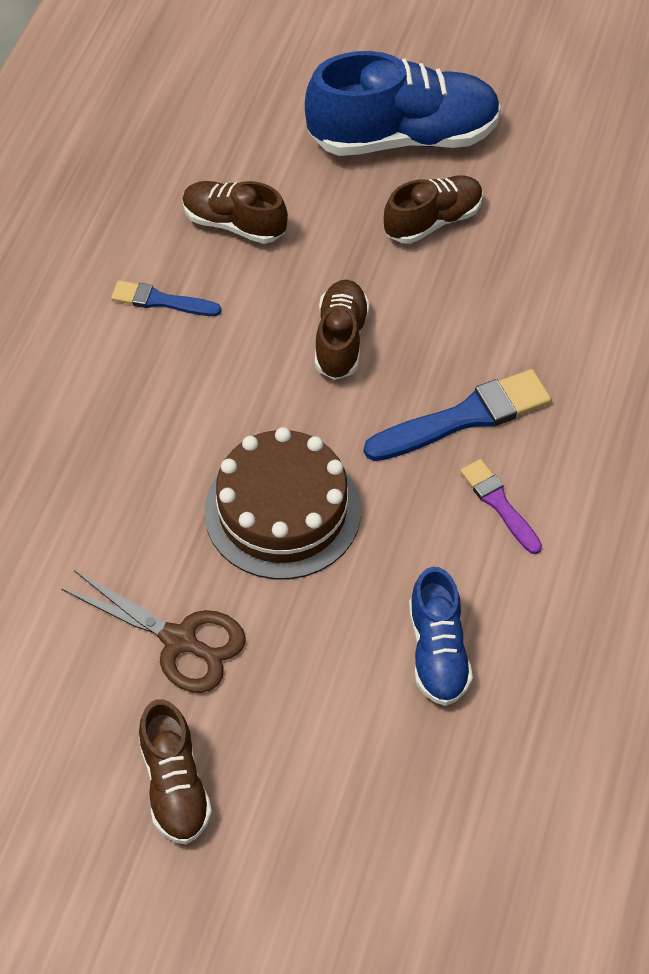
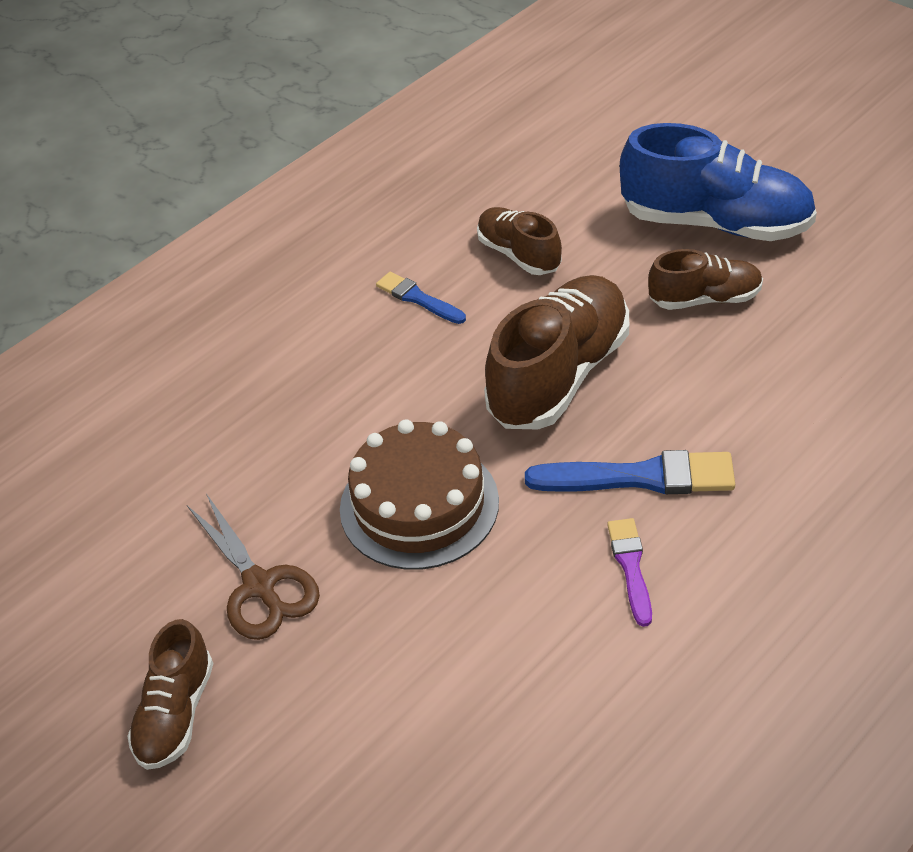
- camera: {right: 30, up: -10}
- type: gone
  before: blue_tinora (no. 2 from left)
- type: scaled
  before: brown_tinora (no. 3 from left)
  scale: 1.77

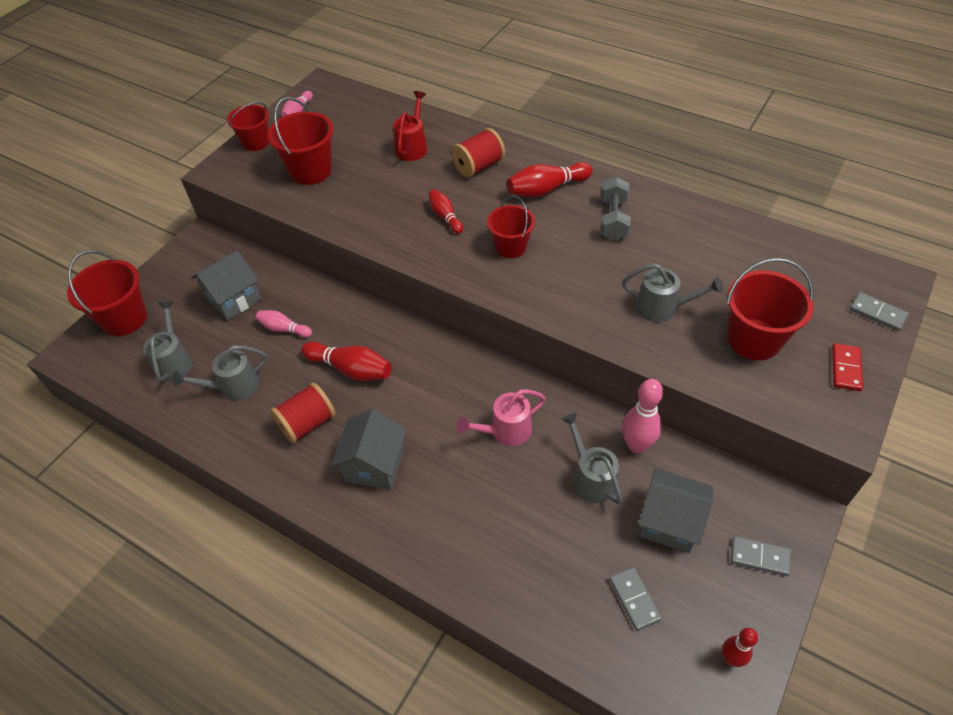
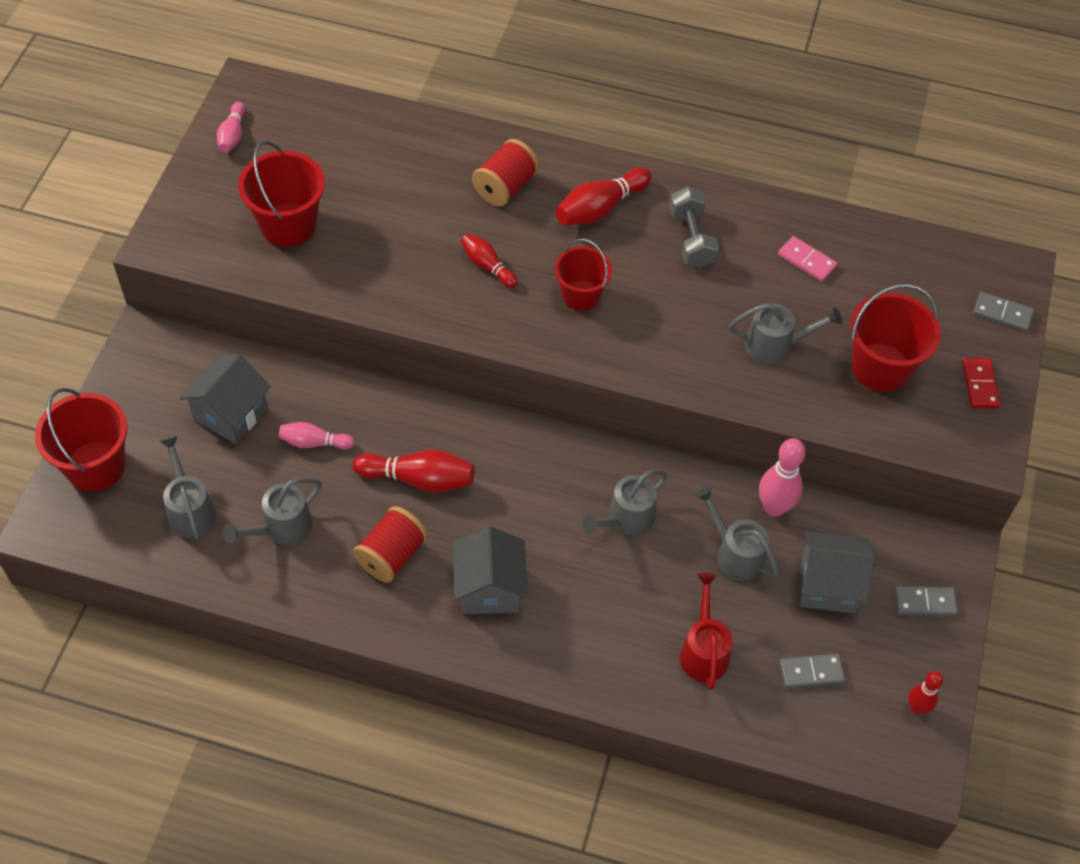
- camera: {right: -20, up: 5}
- type: gone
  before: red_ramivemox (no. 2 from left)
- type: new
  after: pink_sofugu
- type: shifted
  before: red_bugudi
- type: repainted
  before: pink_bugudi
  after: grey_bugudi (no. 3 from left)
- type: rotated
  before: grey_sofugu (no. 1 from left)
  turn: -60

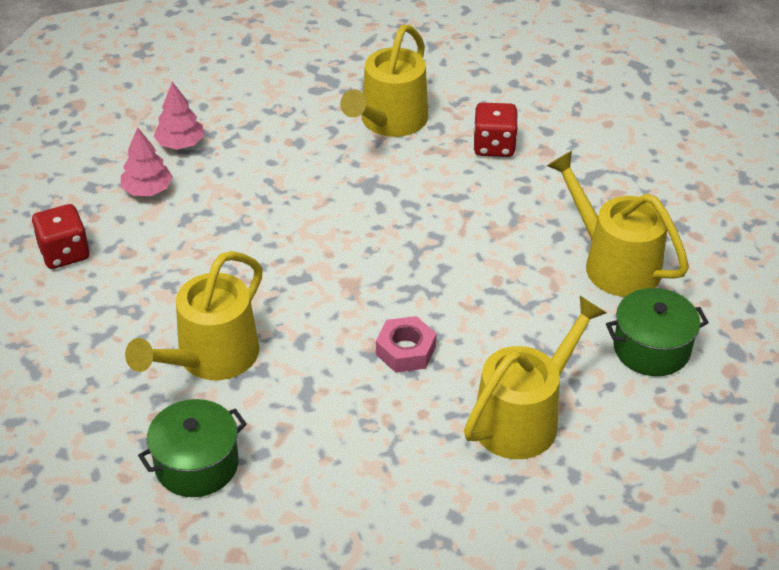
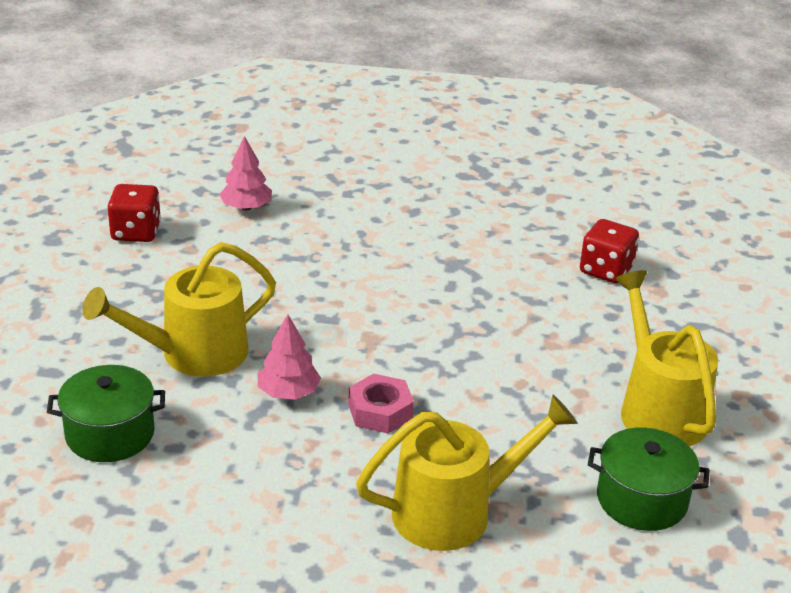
- camera: {right: 25, up: -10}
- type: gone
  before: yellow_bugudi (no. 2 from left)
- type: shifted
  before: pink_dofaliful (no. 2 from left)

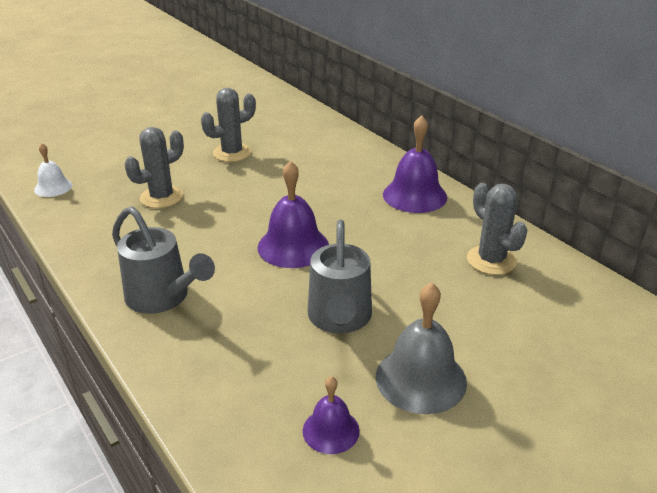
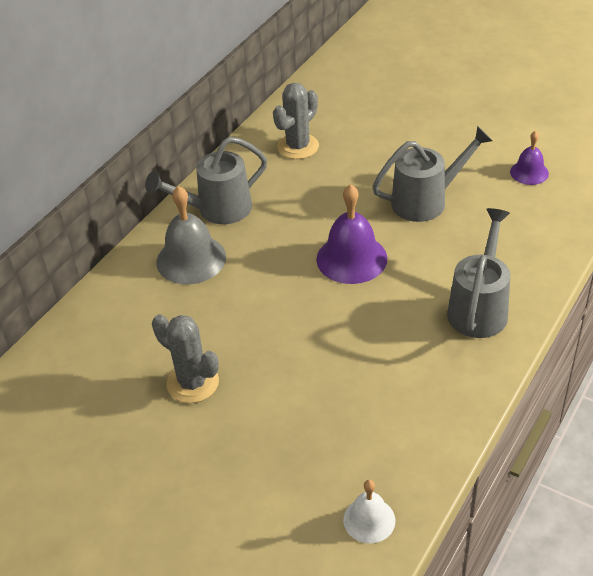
- camera: {right: -110, up: 10}
- type: gone
  before: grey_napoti (no. 1 from left)
- type: shifted
  before: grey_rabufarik
- type: swapped
  before: purple_rabufarik (no. 3 from left)
  after: grey_bugudi (no. 1 from left)

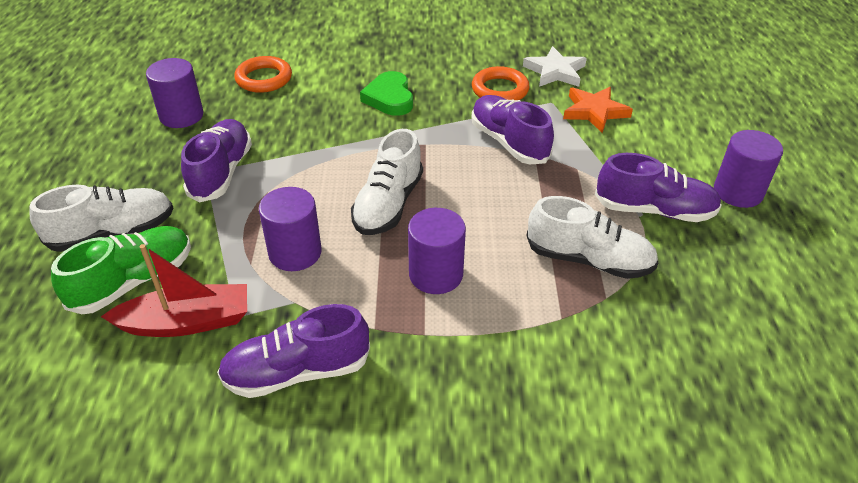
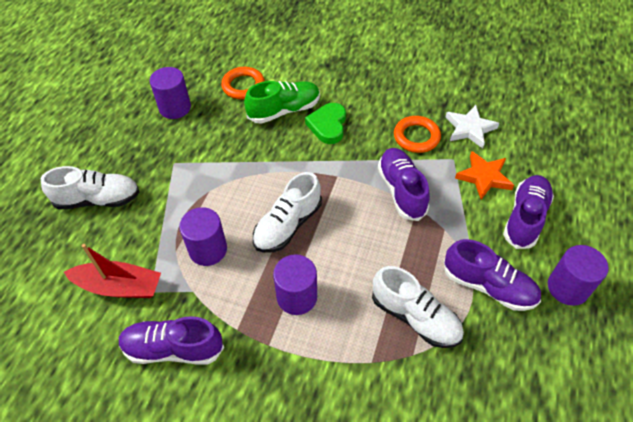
- camera: {right: 20, up: 10}
- type: shifted
  before: green_tinora
- type: shifted
  before: purple_tinora (no. 1 from left in the first image)
  after: purple_tinora (no. 4 from left)

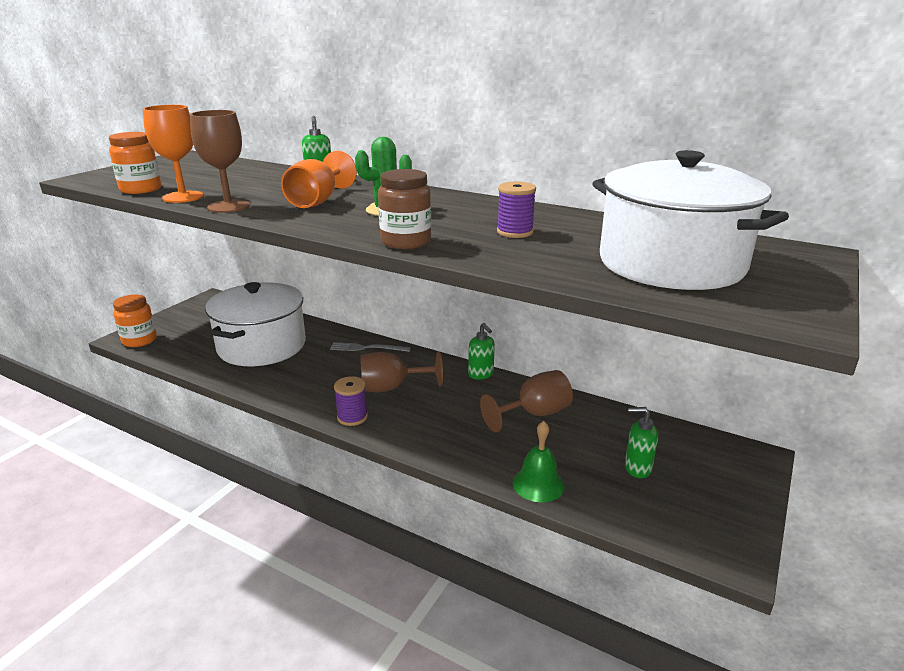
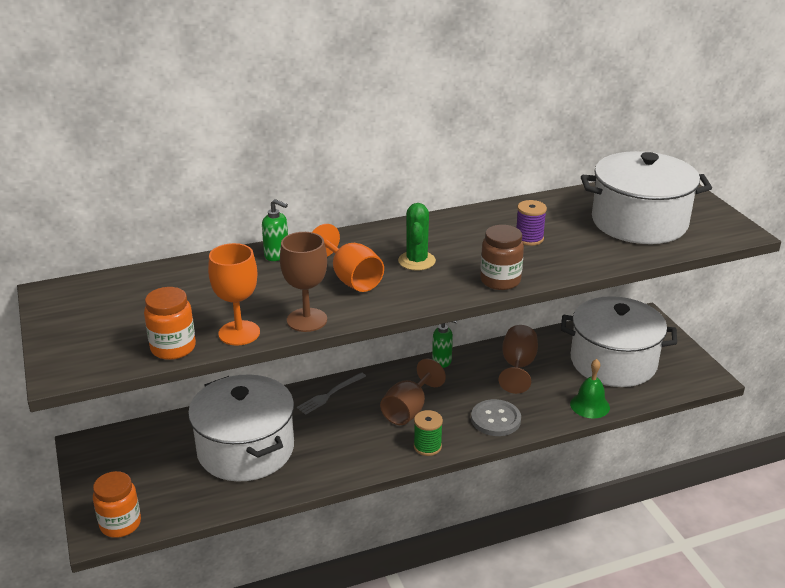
- camera: {right: -50, up: 5}
- type: new
  after: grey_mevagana
- type: swapped
  before: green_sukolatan (no. 3 from left)
  after: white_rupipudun (no. 2 from left)
- type: repainted
  before: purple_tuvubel (no. 1 from left)
  after: green_tuvubel

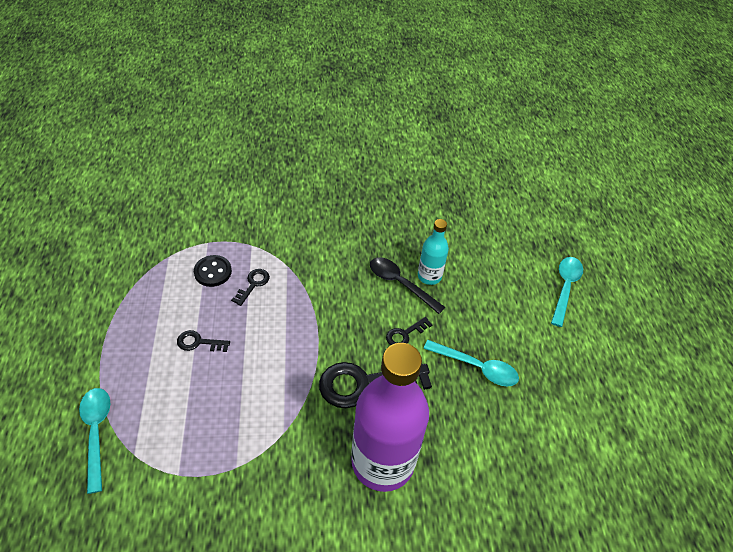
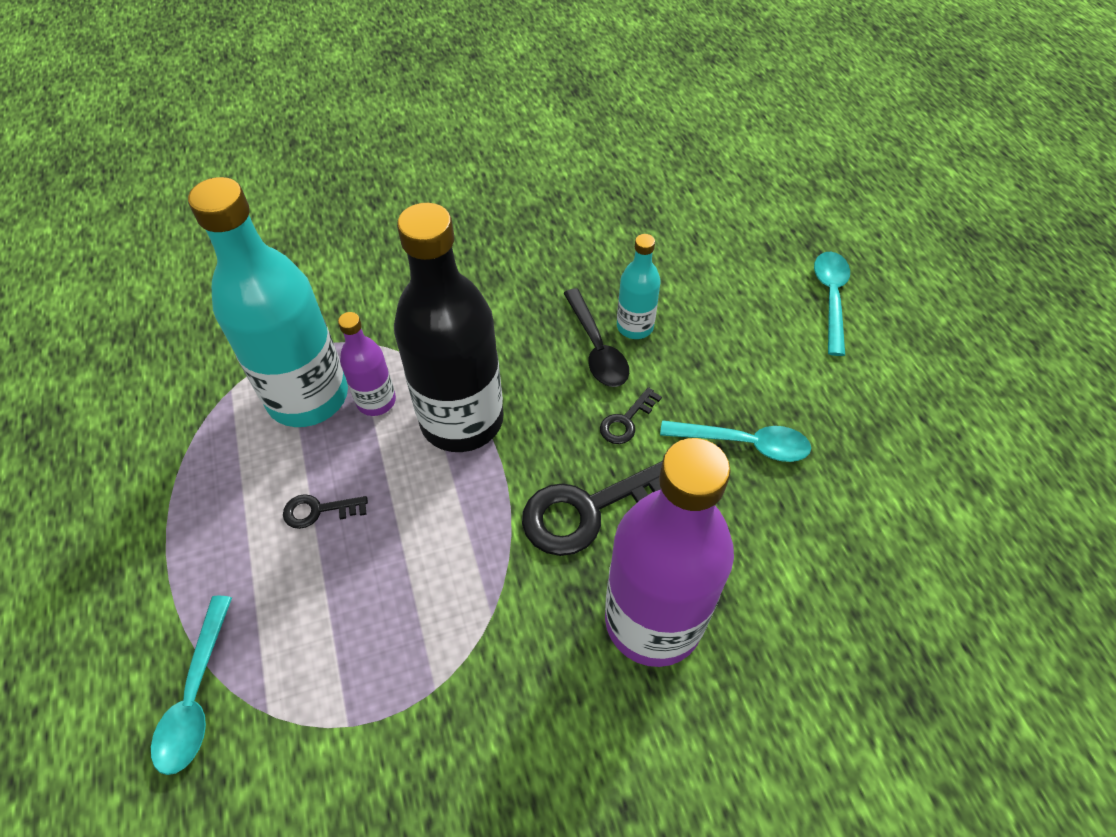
- camera: {right: -10, up: 5}
- type: new
  after: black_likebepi
- type: swapped
  before: black_mevagana
  after: turquoise_likebepi (no. 1 from left)
- type: swapped
  before: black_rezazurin (no. 2 from left)
  after: purple_likebepi (no. 1 from left)
- type: rotated
  before: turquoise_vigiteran (no. 1 from left)
  turn: -150
- type: rotated
  before: black_vigiteran
  turn: -135

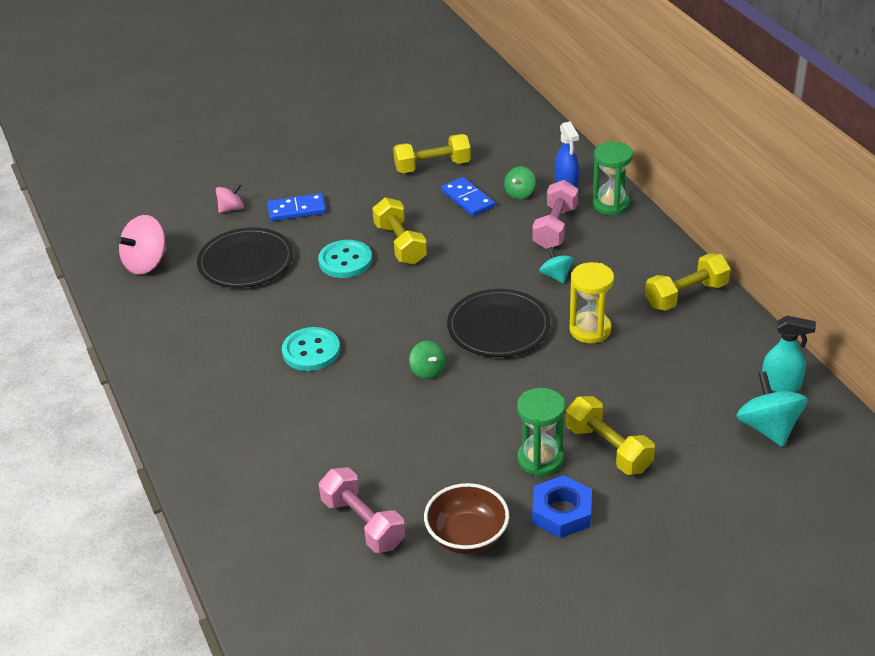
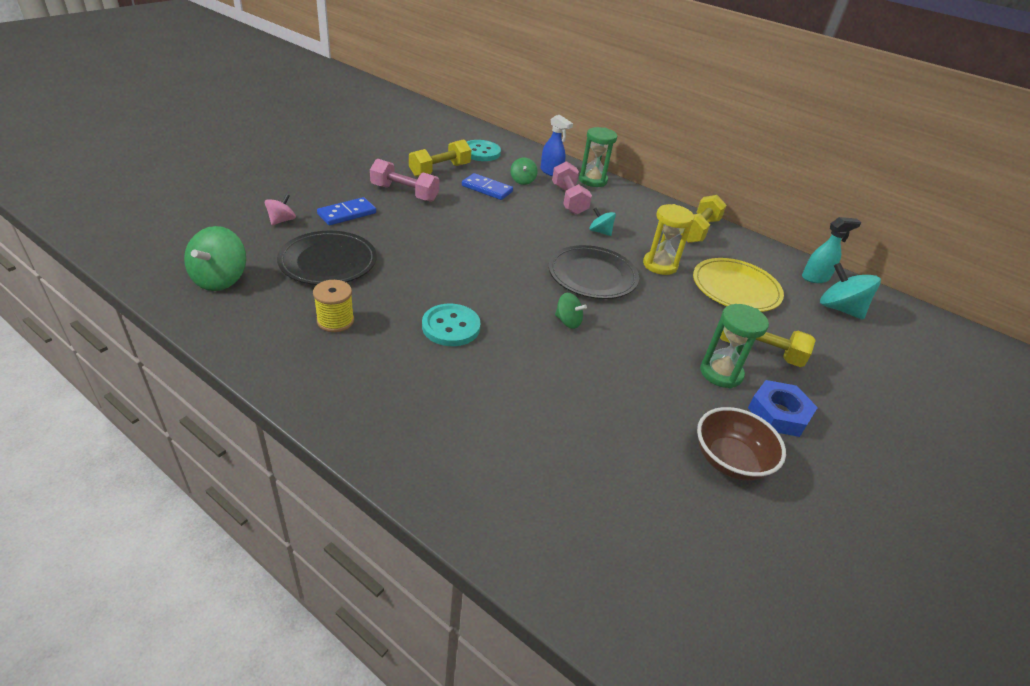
- camera: {right: -35, up: 0}
- type: gone
  before: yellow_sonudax (no. 1 from left)
- type: new
  after: yellow_tuvubel
- type: new
  after: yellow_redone
- type: shifted
  before: turquoise_mevagana (no. 2 from left)
- type: shifted
  before: pink_sonudax (no. 1 from left)
- type: repainted
  before: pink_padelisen (no. 1 from left)
  after: green_padelisen (no. 1 from left)

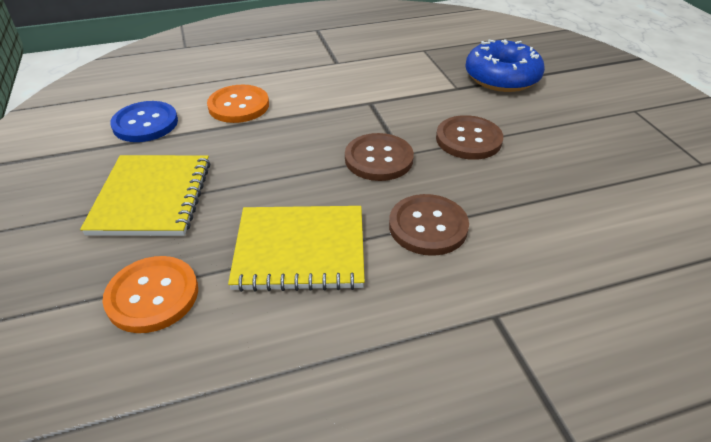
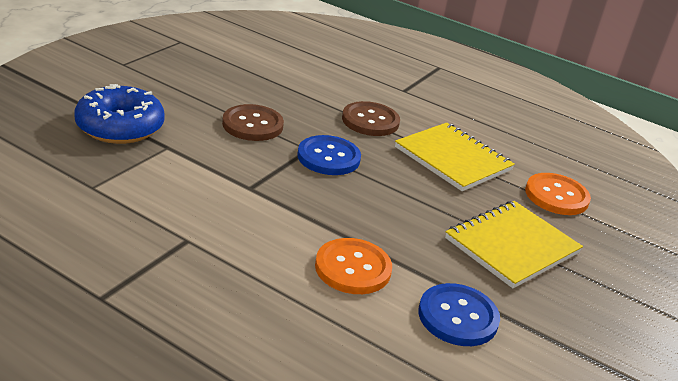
- camera: {right: -135, up: -10}
- type: repainted
  before: brown_mevagana (no. 1 from left)
  after: blue_mevagana (no. 1 from left)

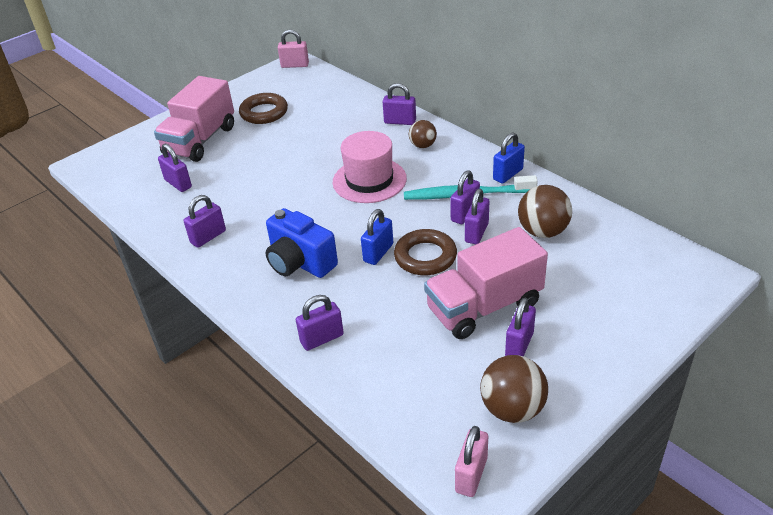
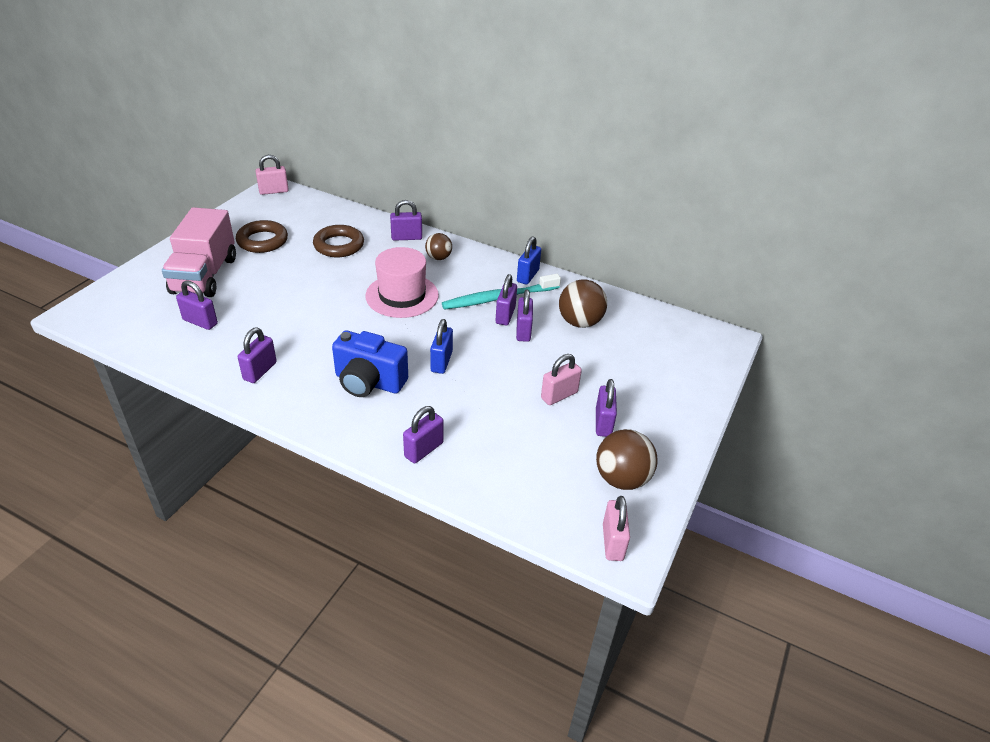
- camera: {right: -25, up: 0}
- type: shifted
  before: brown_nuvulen (no. 2 from left)
- type: swapped
  before: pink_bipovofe (no. 2 from left)
  after: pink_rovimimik (no. 2 from left)

